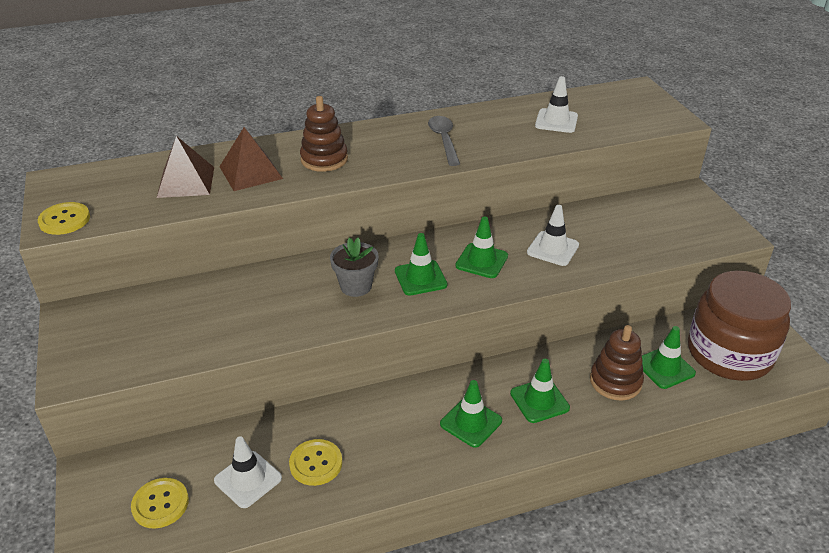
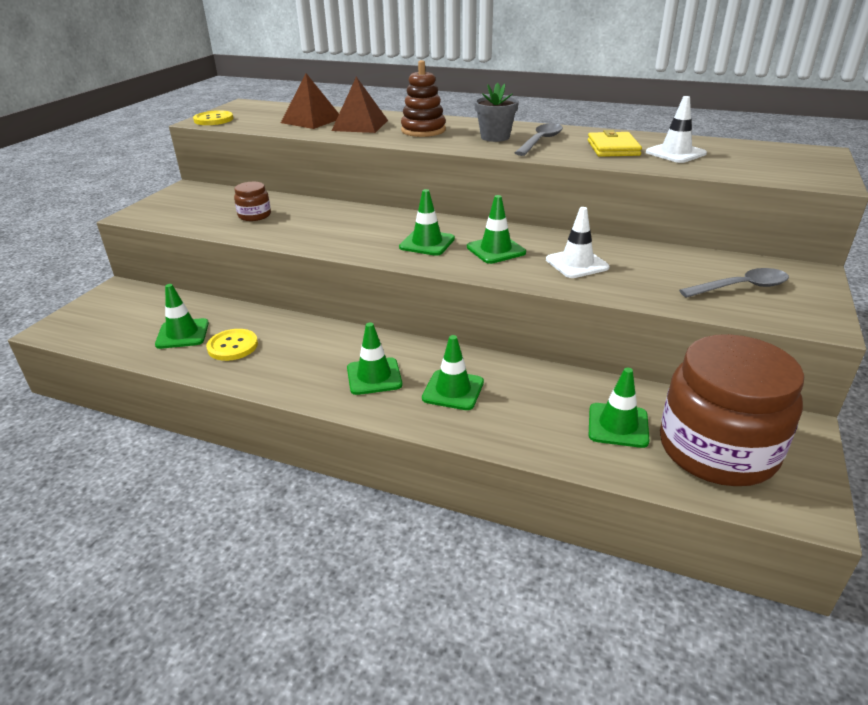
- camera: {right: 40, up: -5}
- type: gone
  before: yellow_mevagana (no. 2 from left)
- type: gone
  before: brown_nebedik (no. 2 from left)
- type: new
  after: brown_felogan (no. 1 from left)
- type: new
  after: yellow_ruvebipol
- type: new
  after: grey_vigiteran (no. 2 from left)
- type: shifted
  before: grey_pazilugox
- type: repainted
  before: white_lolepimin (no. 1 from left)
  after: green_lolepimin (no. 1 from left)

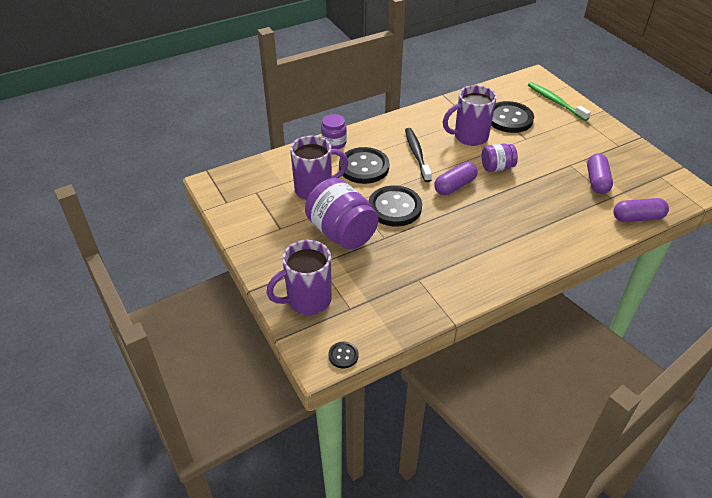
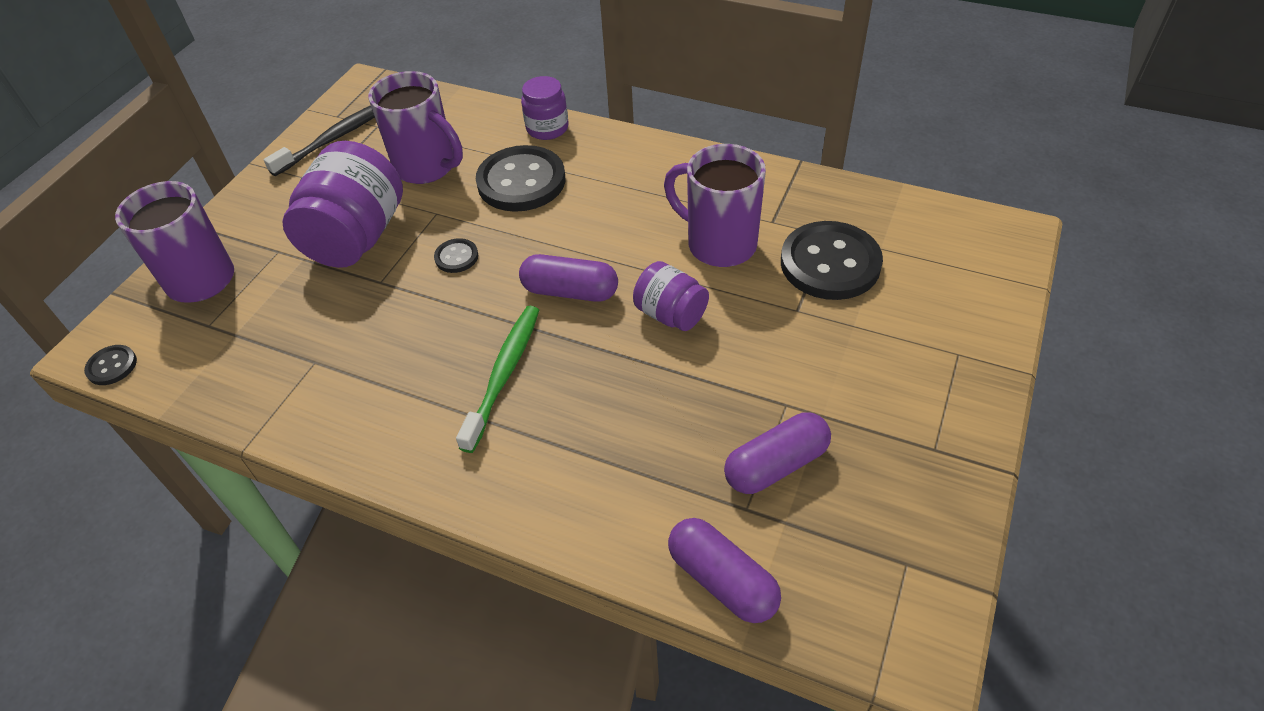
- camera: {right: 55, up: 5}
- type: shifted
  before: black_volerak
- type: shifted
  before: green_volerak
- type: scaled
  before: black_mevagana (no. 3 from left in the first image)
  scale: 0.46

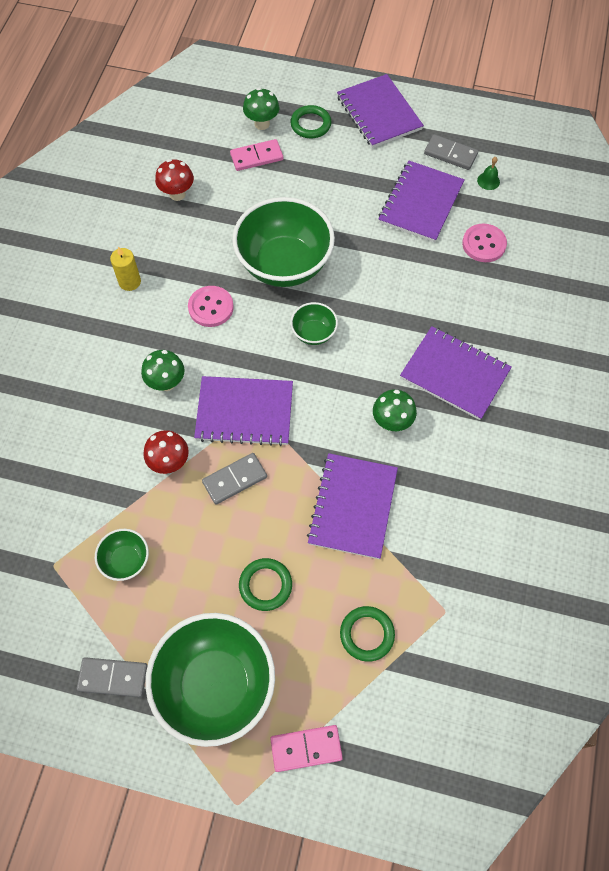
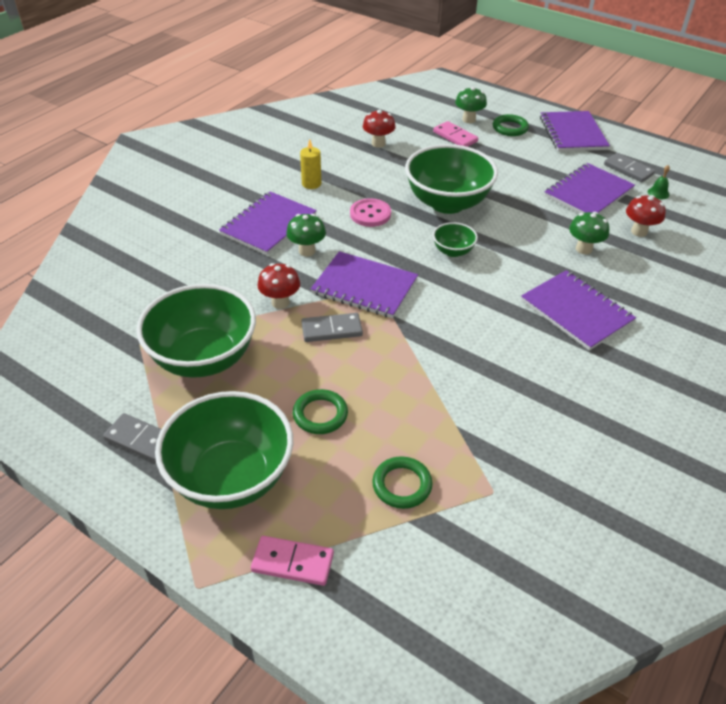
- camera: {right: 20, up: -20}
- type: shifted
  before: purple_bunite (no. 2 from left in the first image)
  after: purple_bunite (no. 1 from left)
- type: shifted
  before: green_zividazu (no. 3 from left)
- type: swapped
  before: pink_mevagana (no. 2 from left)
  after: red_zividazu (no. 3 from left)
- type: rotated
  before: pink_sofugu (no. 1 from left in the first image)
  turn: 45
- type: scaled
  before: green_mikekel (no. 1 from left)
  scale: 2.18

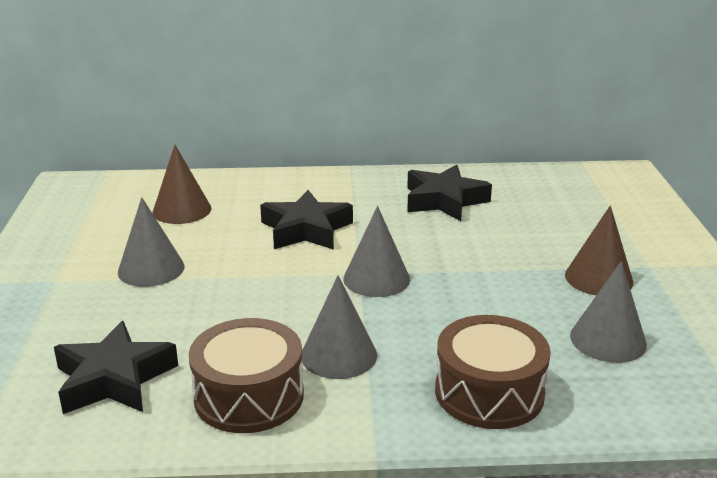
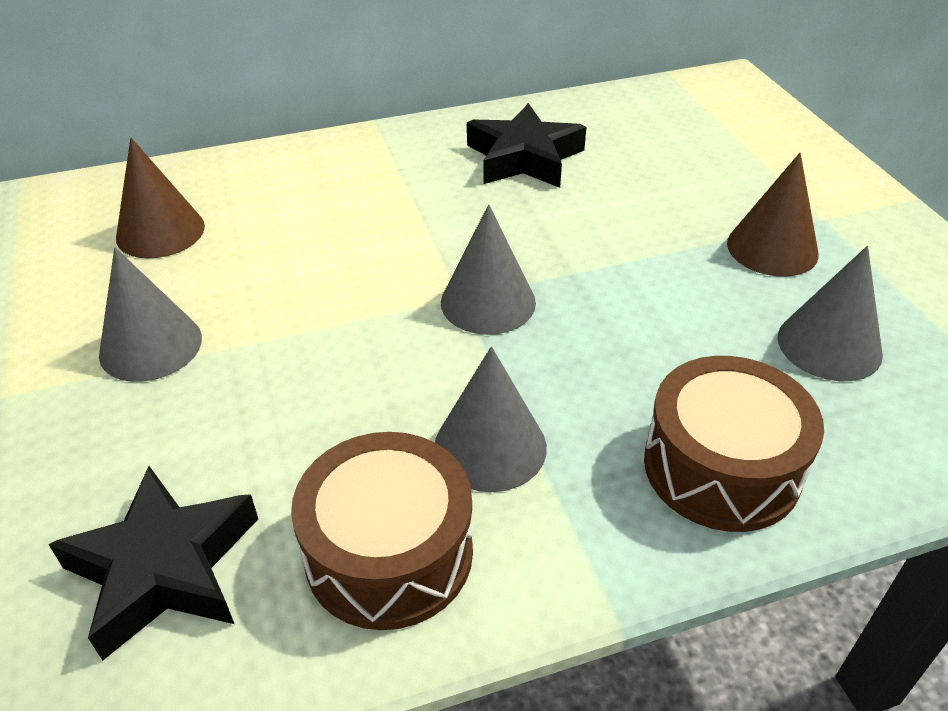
- camera: {right: -15, up: 15}
- type: gone
  before: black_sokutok (no. 2 from left)

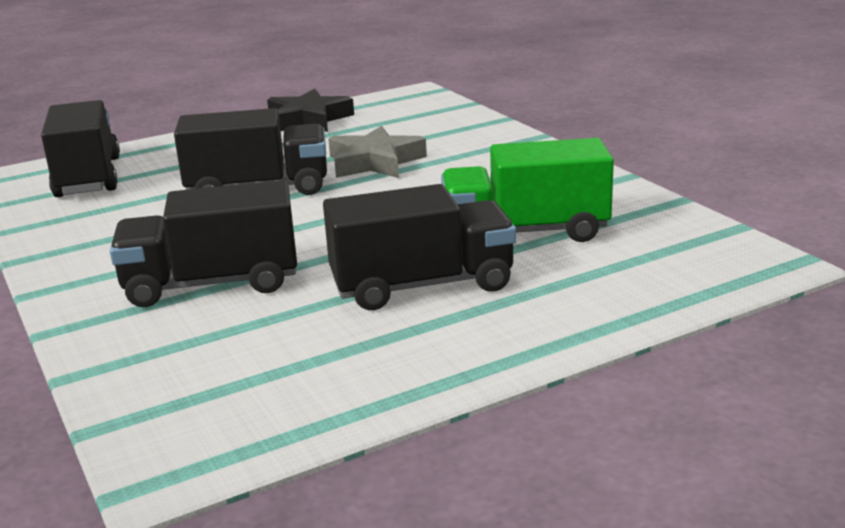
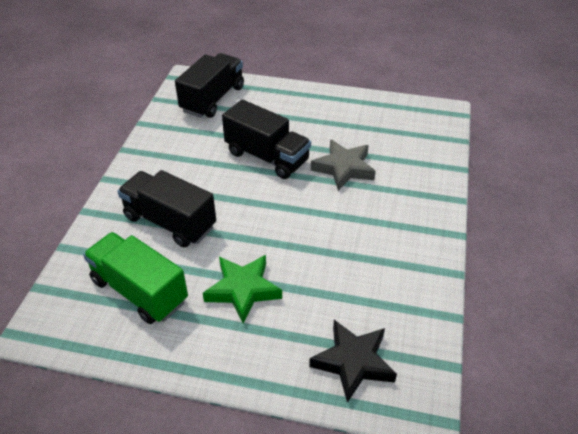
- camera: {right: 40, up: 20}
- type: shifted
  before: black_sokutok
- type: shifted
  before: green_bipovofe
- type: swapped
  before: black_bipovofe (no. 4 from left)
  after: green_sokutok

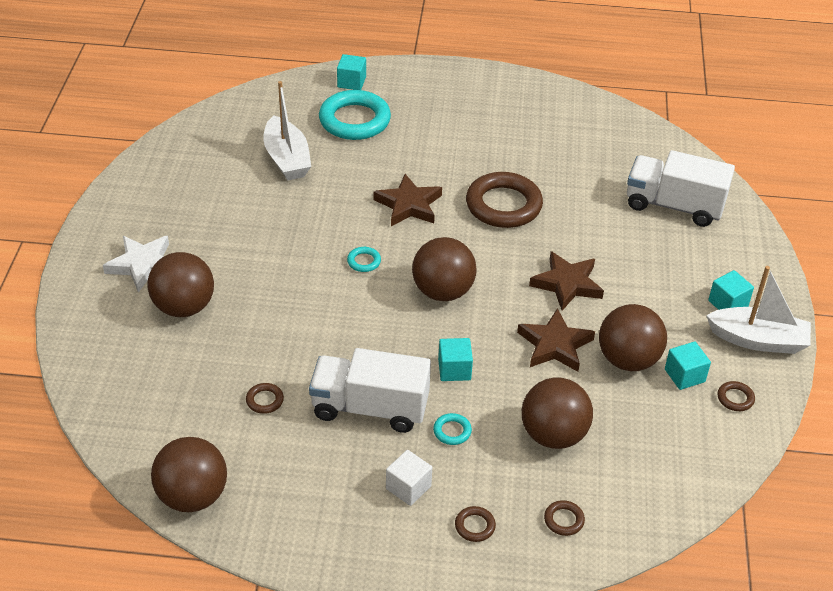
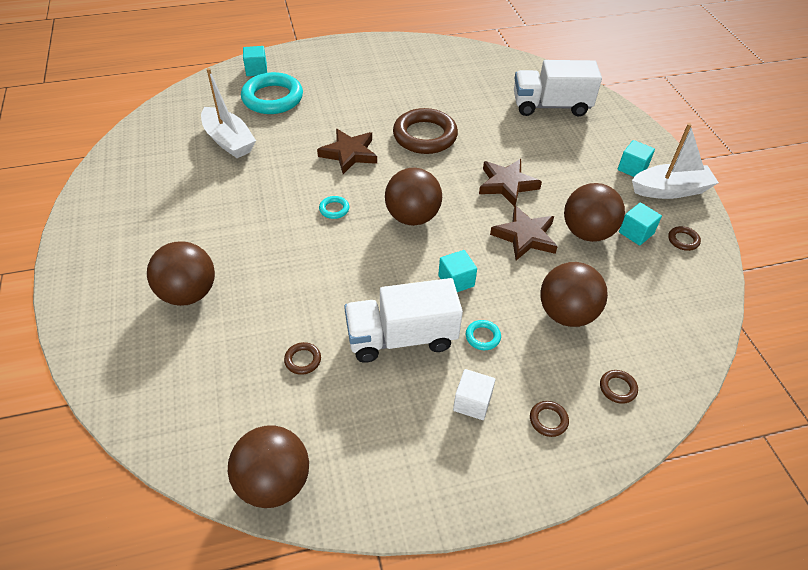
- camera: {right: -20, up: 5}
- type: gone
  before: white_sokutok

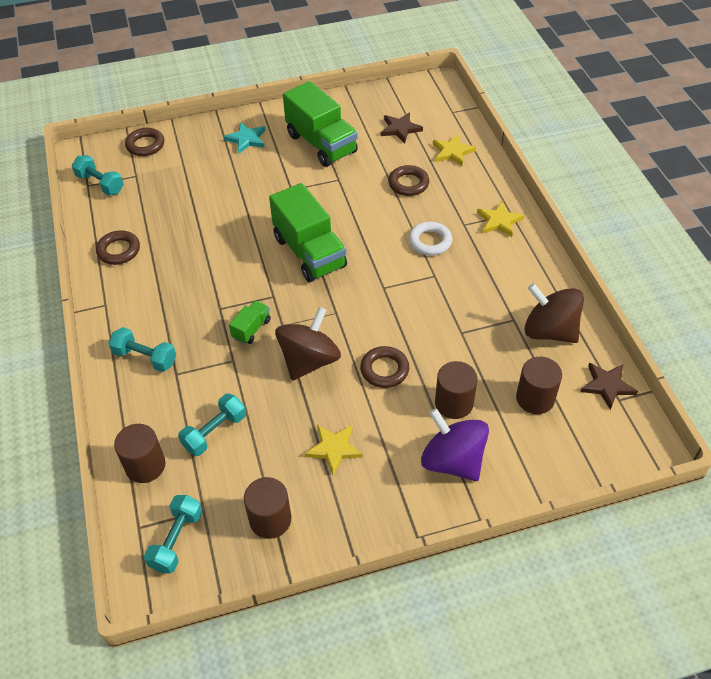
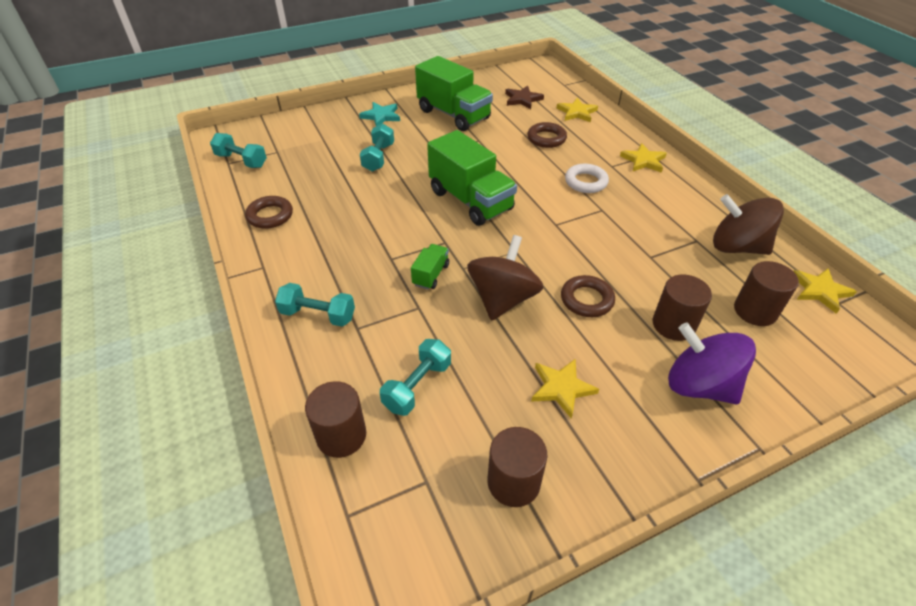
- camera: {right: -10, up: -5}
- type: gone
  before: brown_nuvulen (no. 2 from left)
- type: shifted
  before: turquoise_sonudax (no. 3 from left)
- type: repainted
  before: brown_sokutok (no. 2 from left)
  after: yellow_sokutok (no. 4 from left)

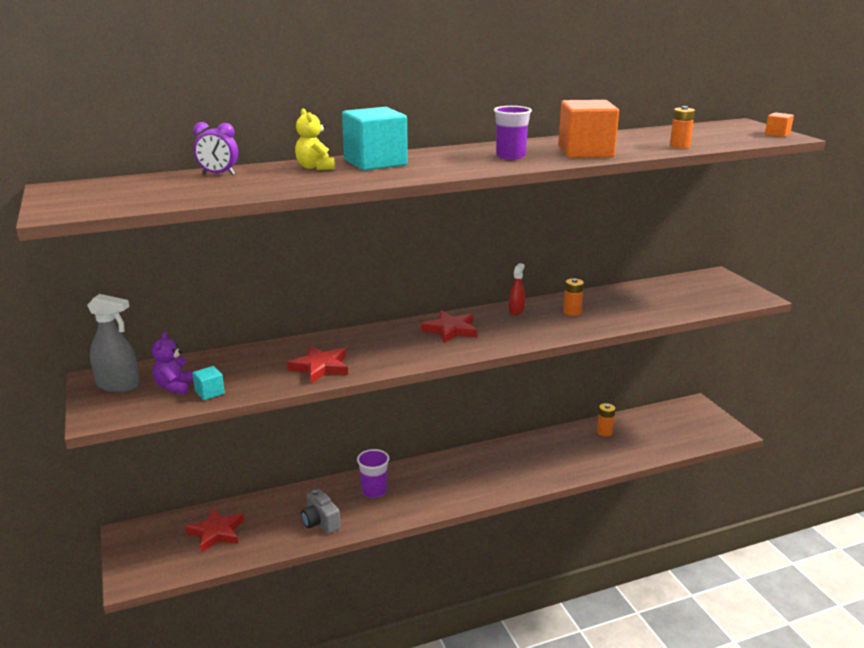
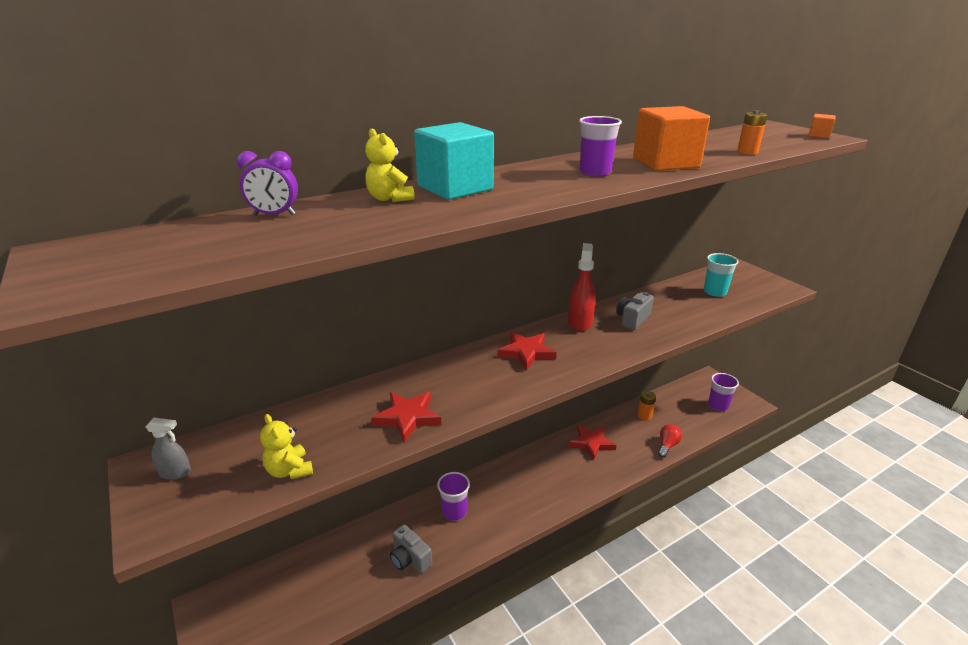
- camera: {right: -10, up: 5}
- type: gone
  before: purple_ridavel
- type: new
  after: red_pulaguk
- type: new
  after: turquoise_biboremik
- type: new
  after: purple_biboremik (no. 3 from left)
- type: shifted
  before: red_sokutok (no. 1 from left in the first image)
  after: red_sokutok (no. 3 from left)
- type: swapped
  before: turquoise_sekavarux (no. 1 from left)
  after: yellow_ridavel (no. 1 from left)
- type: swapped
  before: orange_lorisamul (no. 1 from left)
  after: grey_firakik (no. 2 from left)
- type: scaled
  before: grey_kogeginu
  scale: 0.59
- type: scaled
  before: red_kogeginu
  scale: 1.7

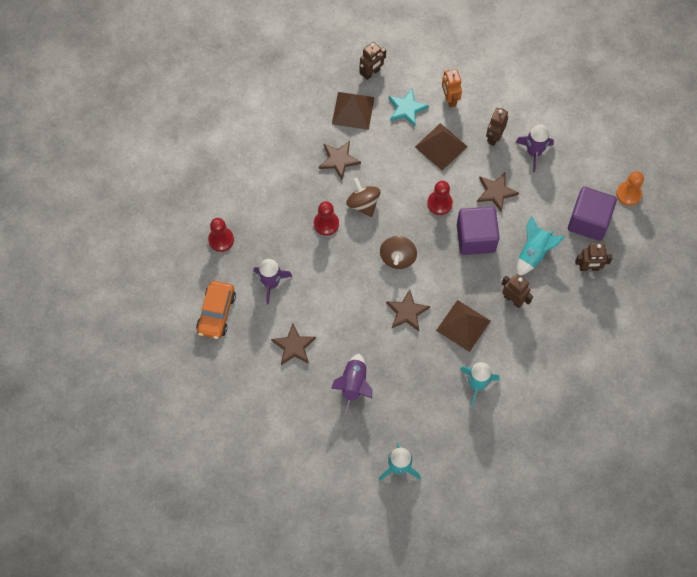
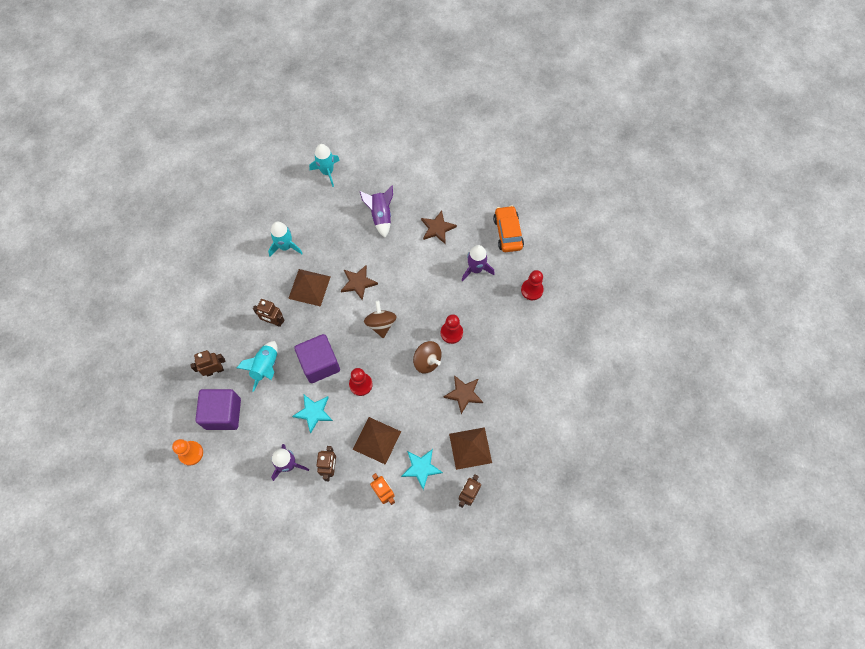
- camera: {right: 160, up: 0}
- type: repainted
  before: brown_sokutok (no. 4 from left)
  after: turquoise_sokutok (no. 1 from left)

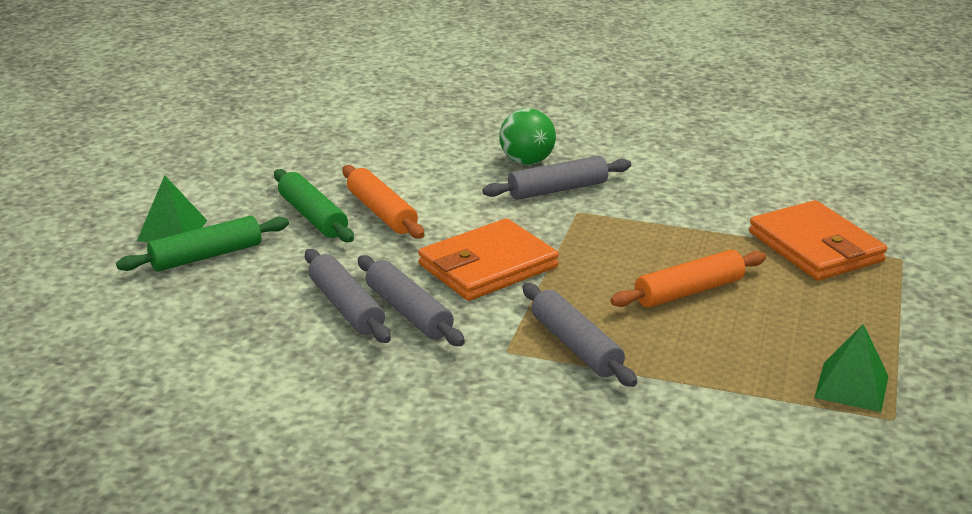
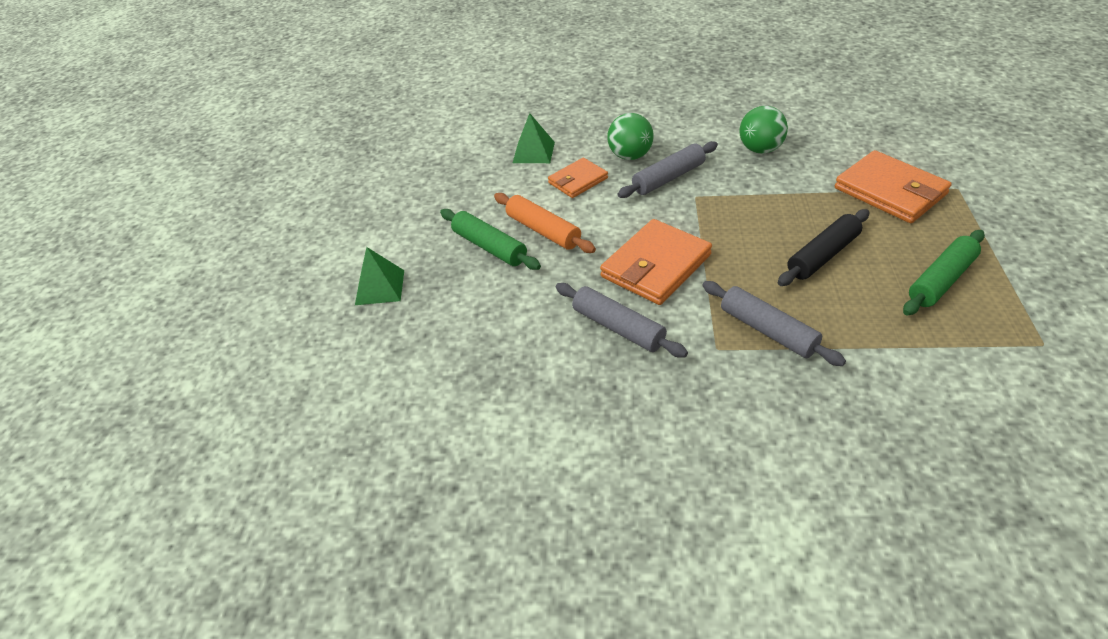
- camera: {right: -10, up: 15}
- type: gone
  before: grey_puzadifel (no. 1 from left)
- type: new
  after: orange_ruvebipol (no. 1 from left)
- type: new
  after: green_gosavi (no. 2 from left)
- type: shifted
  before: green_puzadifel (no. 1 from left in the first image)
  after: green_puzadifel (no. 2 from left)
- type: shifted
  before: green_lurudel (no. 2 from left)
- type: repainted
  before: orange_puzadifel (no. 2 from left)
  after: black_puzadifel

